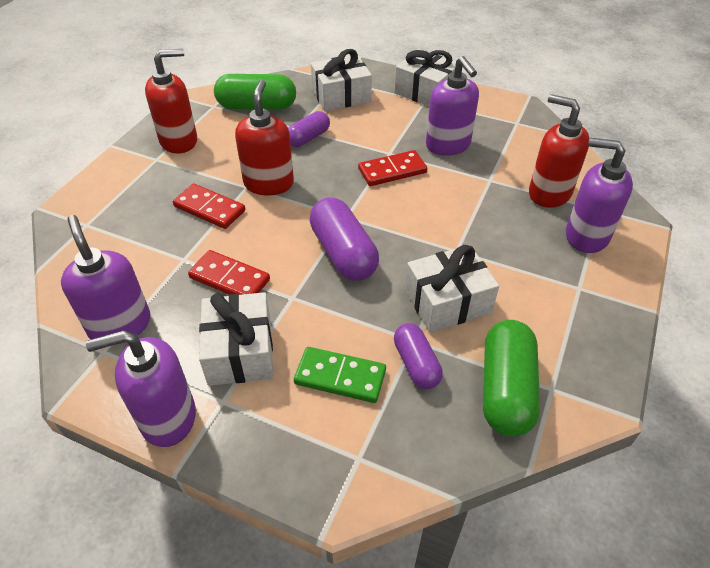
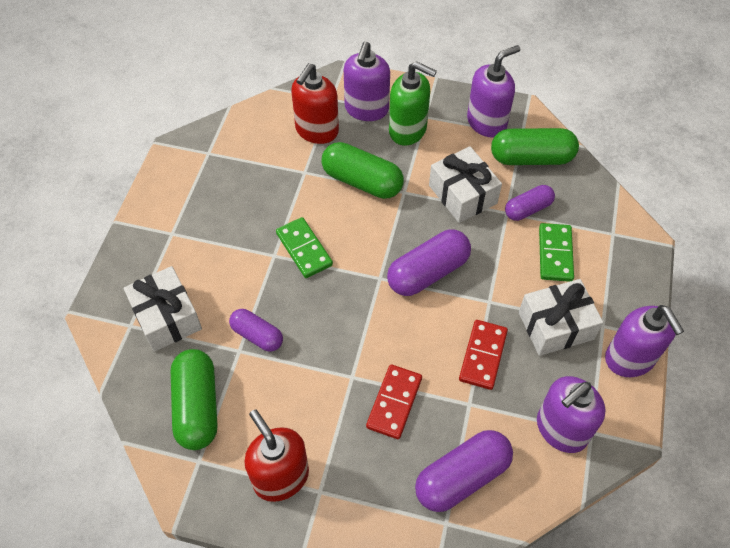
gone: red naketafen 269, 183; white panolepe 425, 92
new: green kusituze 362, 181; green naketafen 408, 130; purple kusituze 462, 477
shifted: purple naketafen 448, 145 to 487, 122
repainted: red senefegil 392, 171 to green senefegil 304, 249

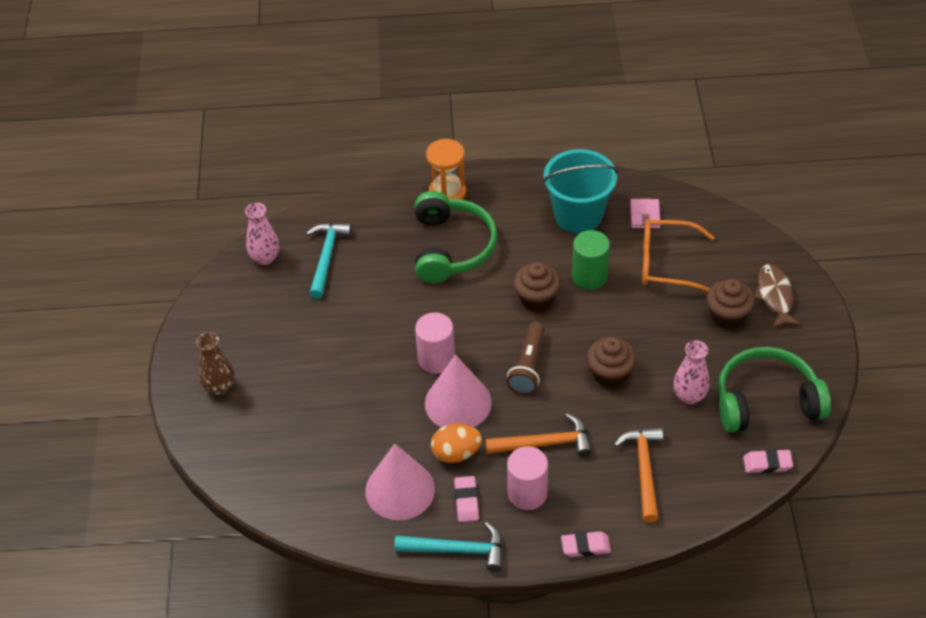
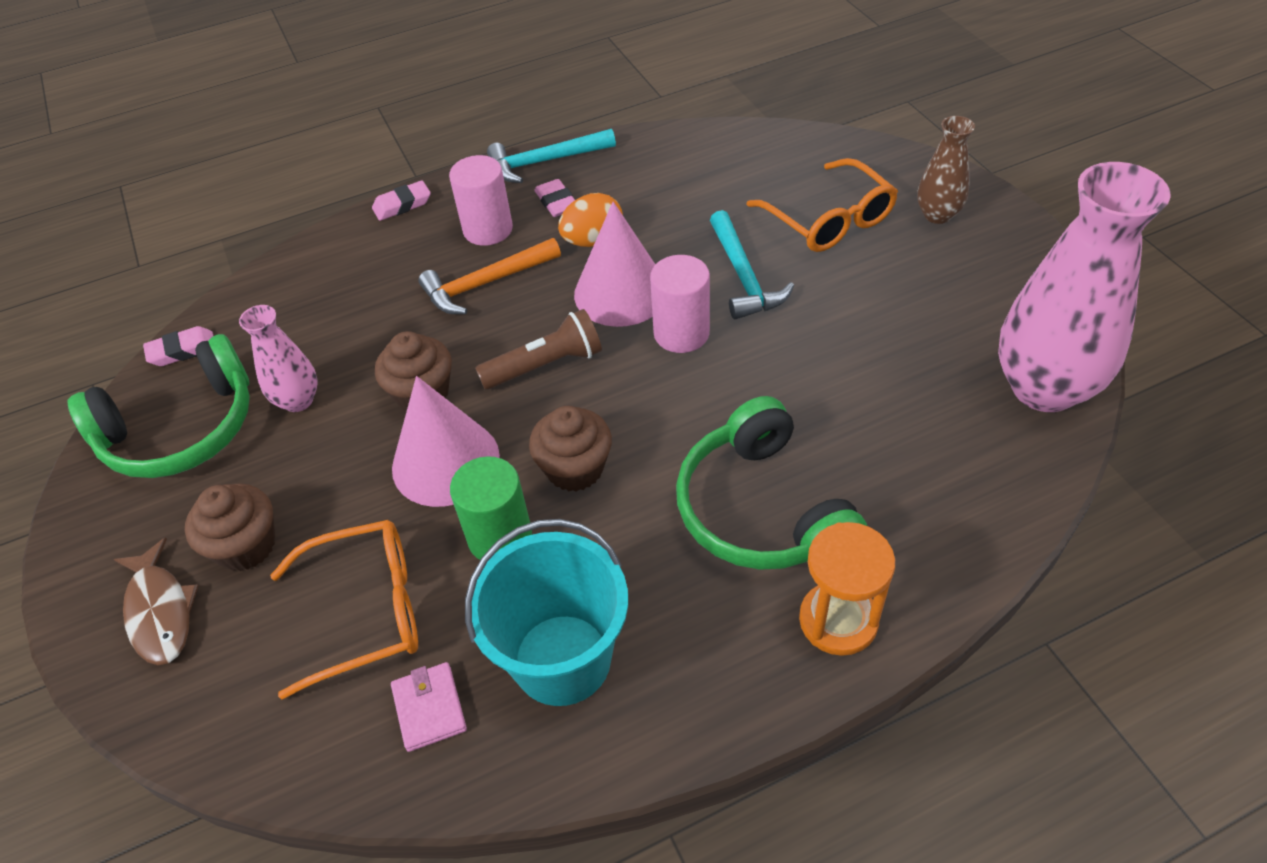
gone: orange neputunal 644, 470
new: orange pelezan 829, 220
shifted: turquoise neputunal 327, 257 to 743, 277; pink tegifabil 400, 490 to 445, 462
rotated: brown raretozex 528, 366 = 546, 365 75 degrees clockwise
scaled: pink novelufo 265, 258 = 1044, 388 x2.01

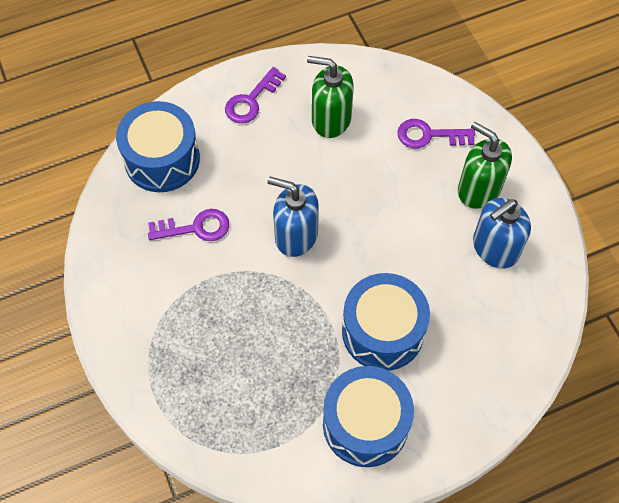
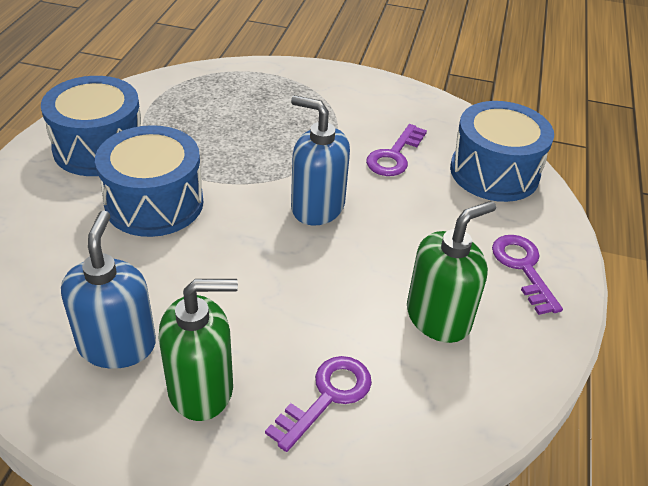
rotated: blue naketafen 296, 235 = 317, 207 120 degrees counterclockwise

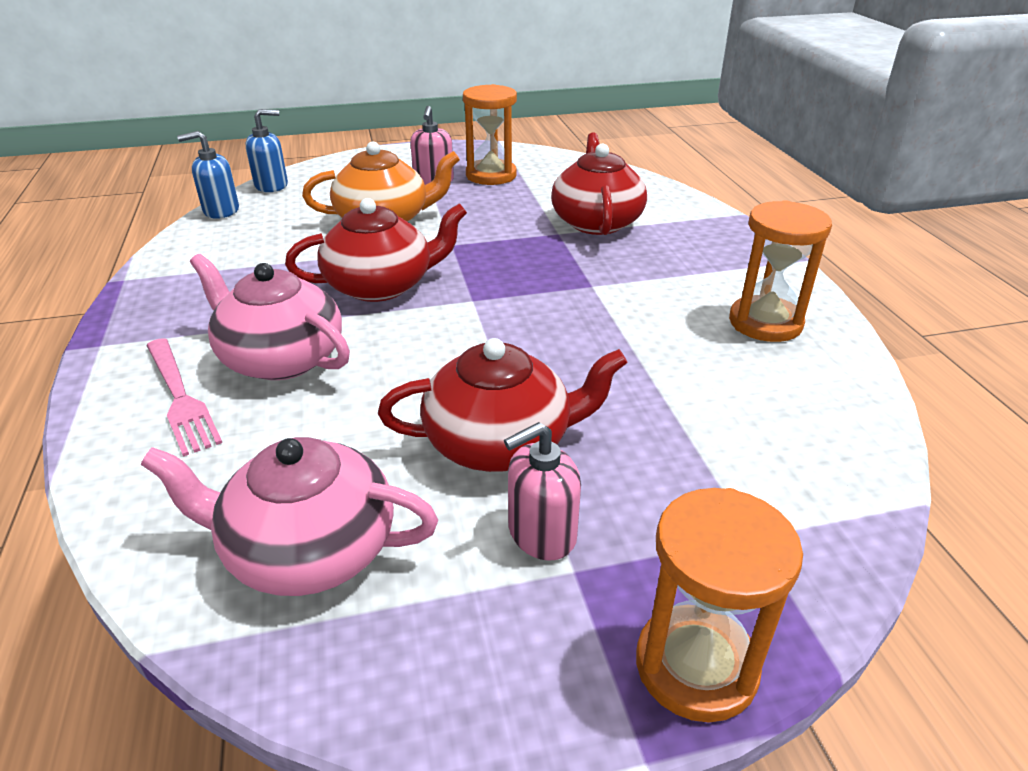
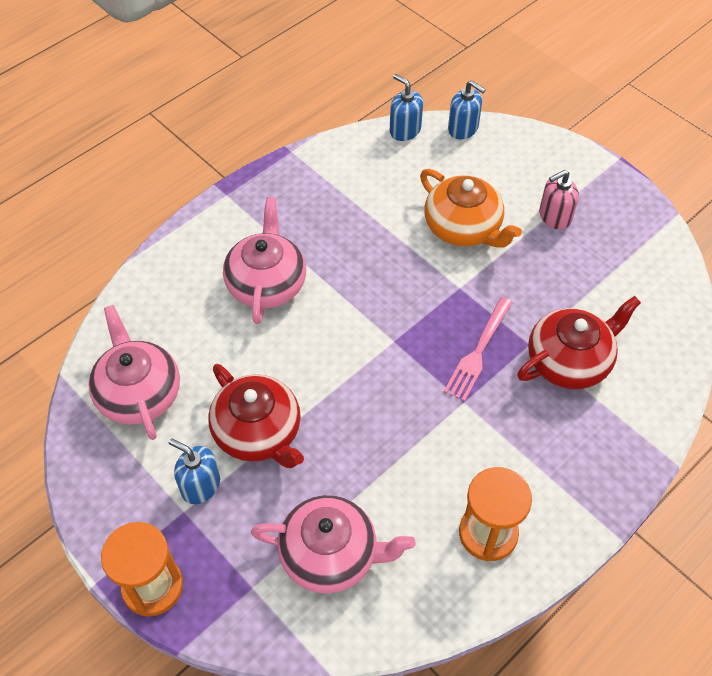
gone: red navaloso 381, 285; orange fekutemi 491, 175
new: pink navaloso 330, 554
shifted: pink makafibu 180, 397 to 478, 351
repainted: pink naketafen 541, 533 to blue naketafen 200, 485

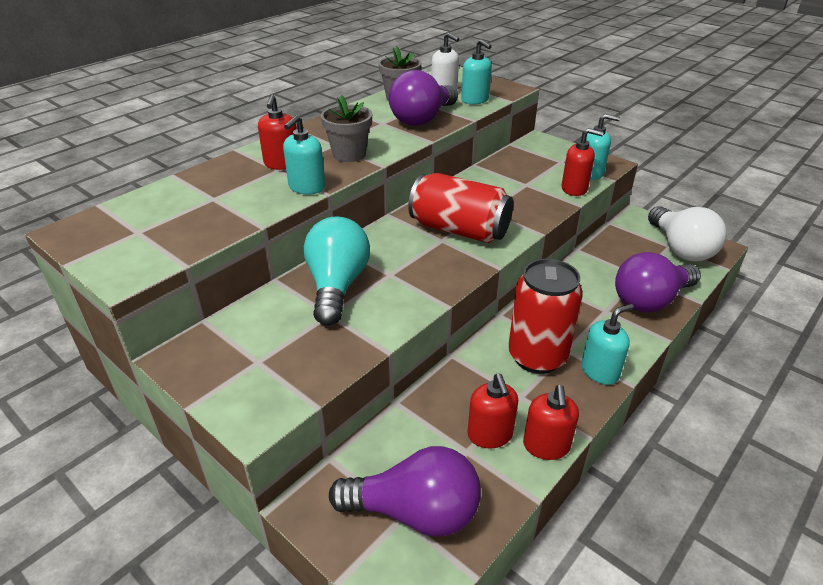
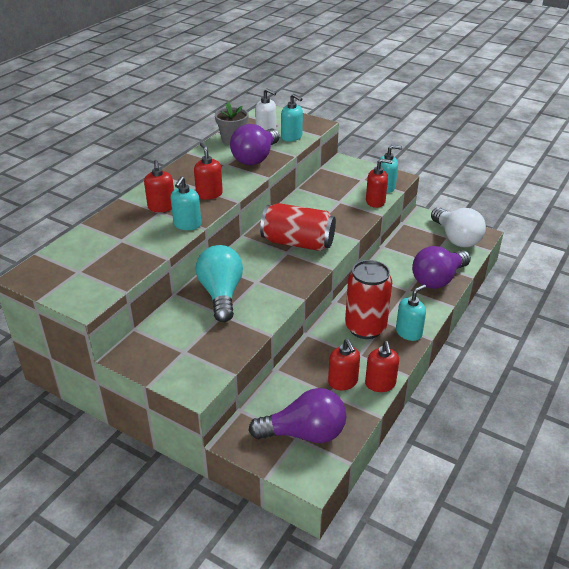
swapped: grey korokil 349, 154 to red naketafen 209, 194

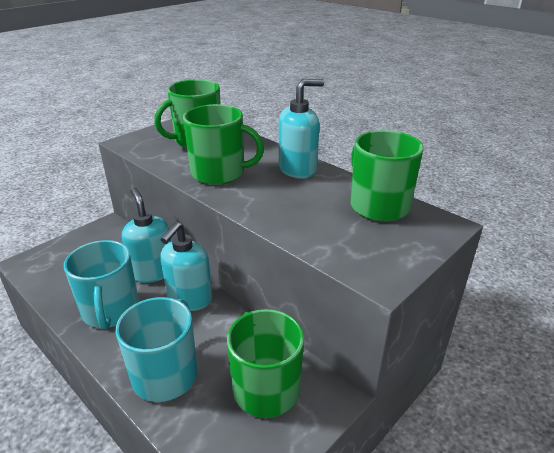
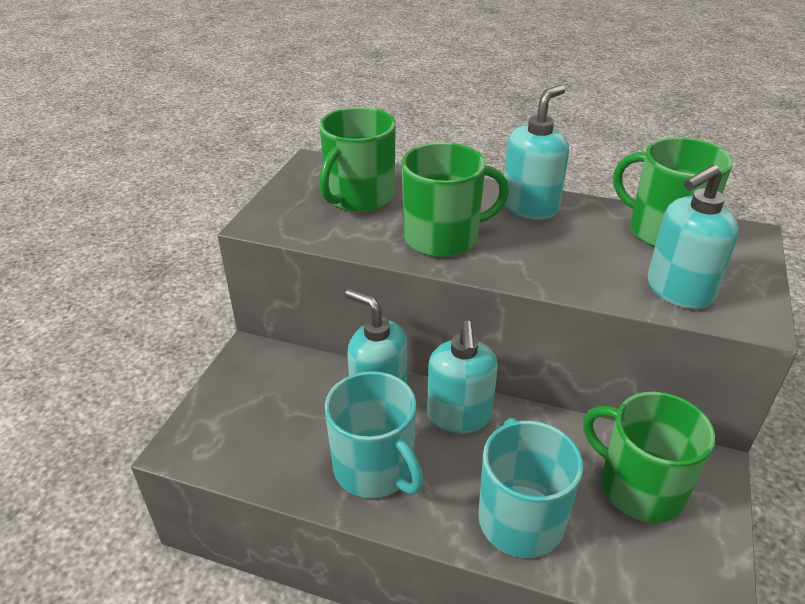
new: turquoise naketafen 678, 290

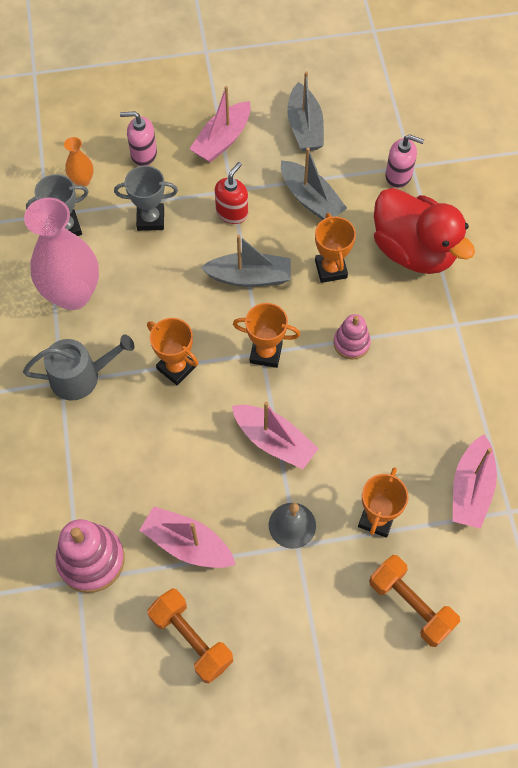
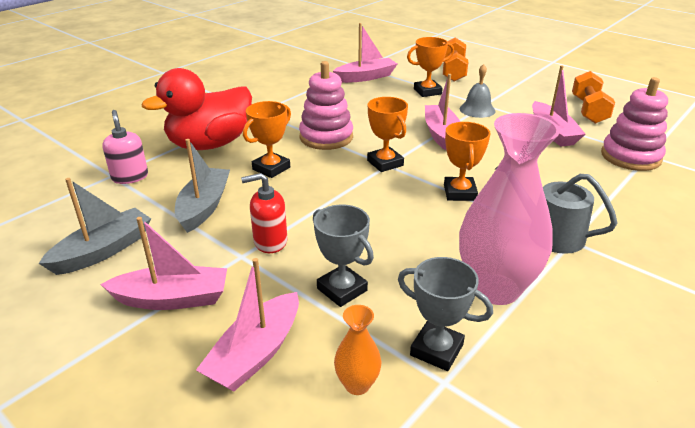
gone: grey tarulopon 249, 277
swapped: pink naketafen 143, 154 to pink tarulopon 256, 353
rotated: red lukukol 413, 251 = 210, 144 135 degrees counterclockwise
scaled: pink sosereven 351, 343 = 326, 137 x1.65

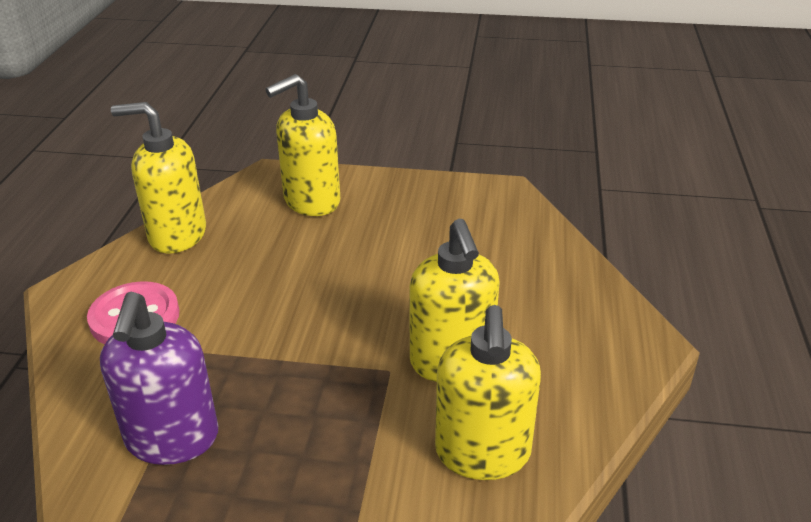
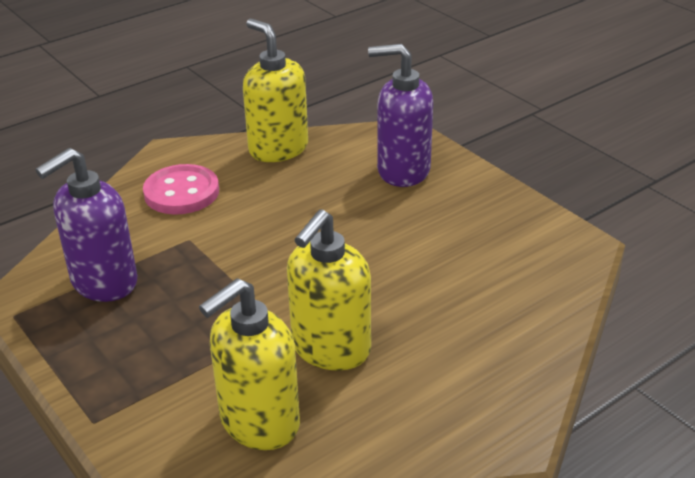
repainted: yellow naketafen 311, 201 to purple naketafen 402, 171

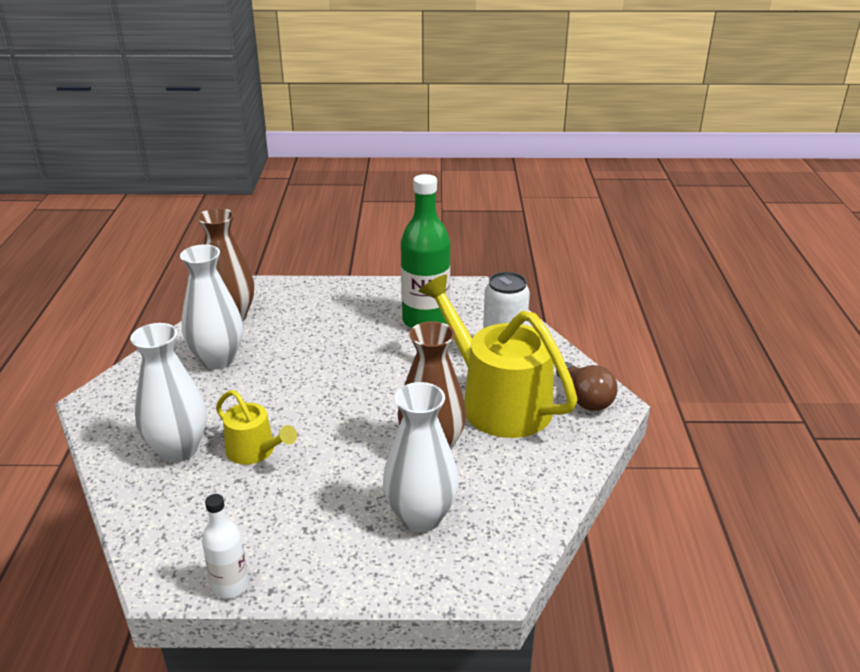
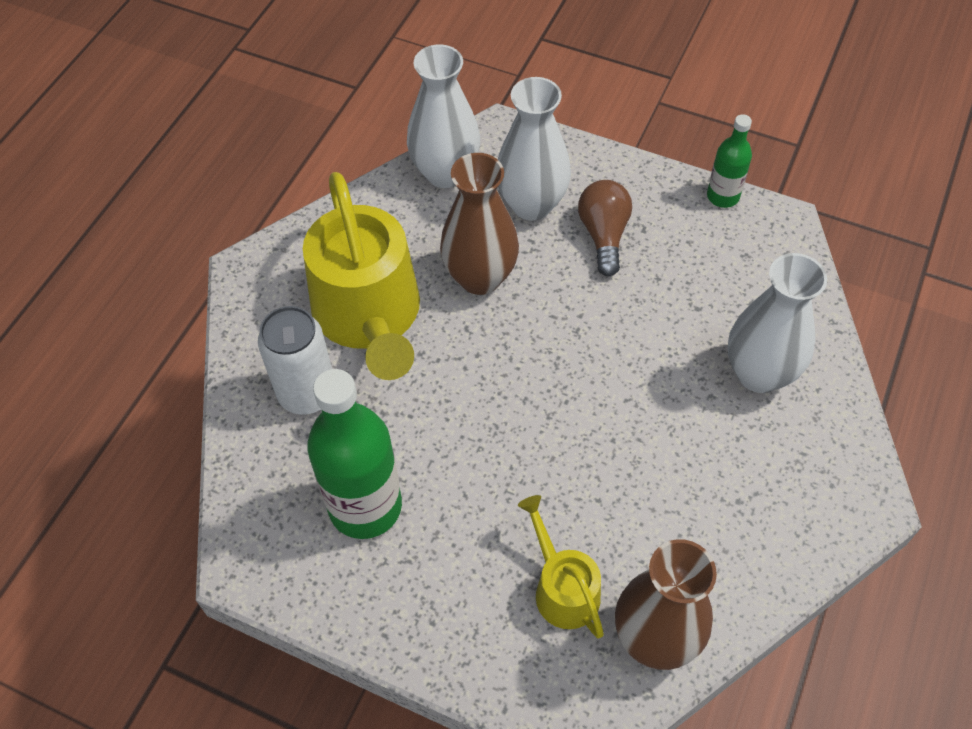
shifted: white novelufo 217, 360 to 445, 173; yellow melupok 255, 451 to 562, 588; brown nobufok 585, 399 to 604, 235
repainted: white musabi 230, 586 to green musabi 723, 196

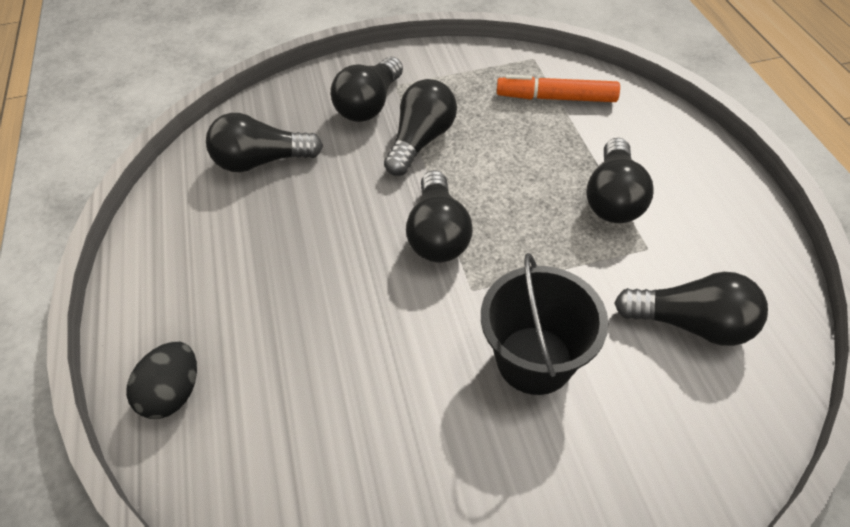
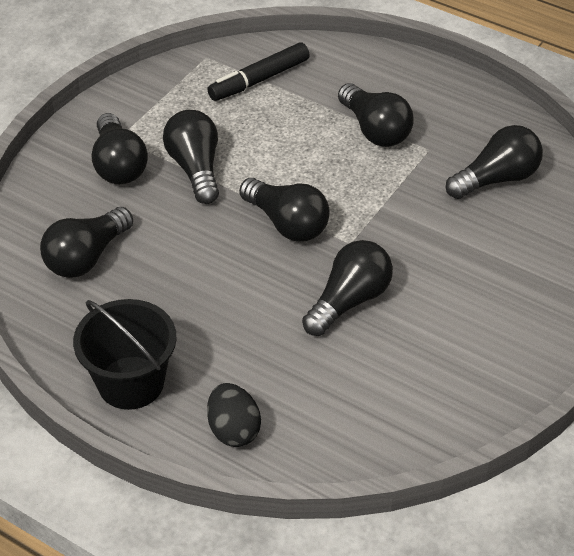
new: black nobufok 349, 301
shifted: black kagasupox 534, 360 to 131, 383
repainted: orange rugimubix 556, 98 to black rugimubix 259, 80

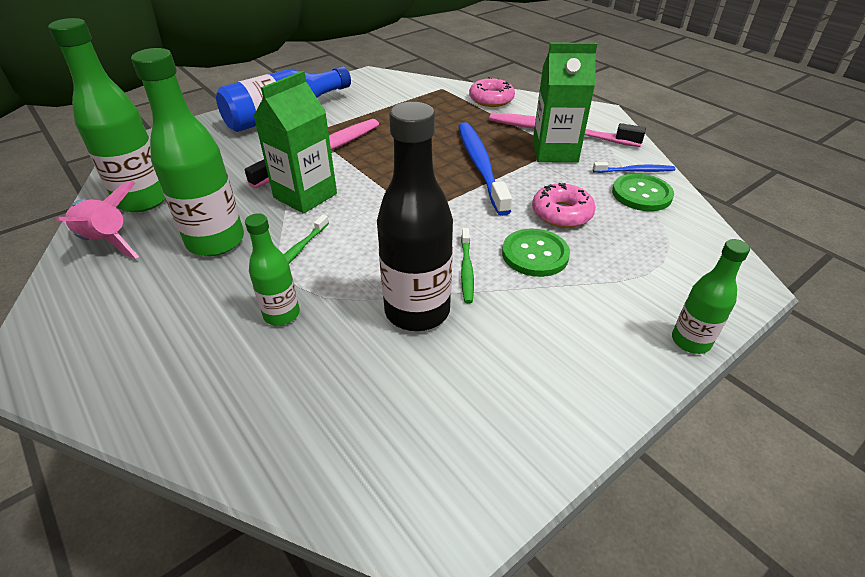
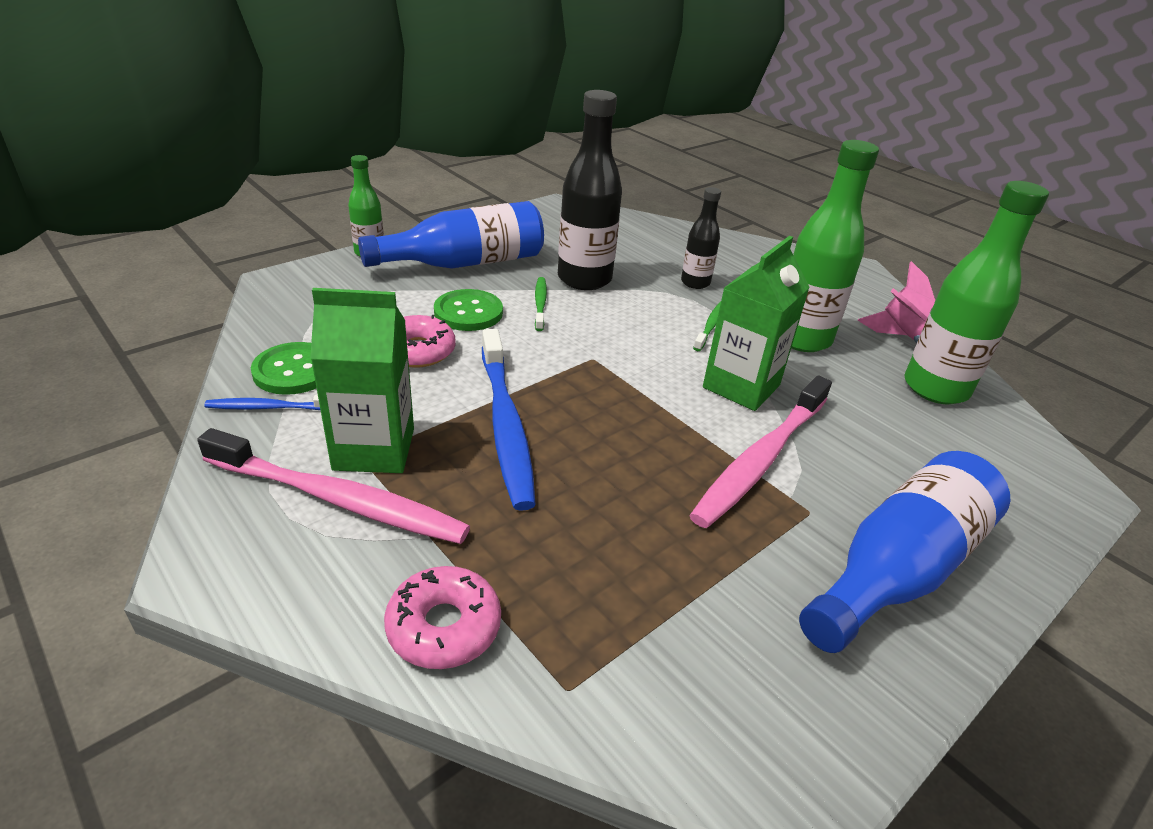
new: blue musabi 465, 263
repainted: green musabi 281, 314 to black musabi 695, 283

